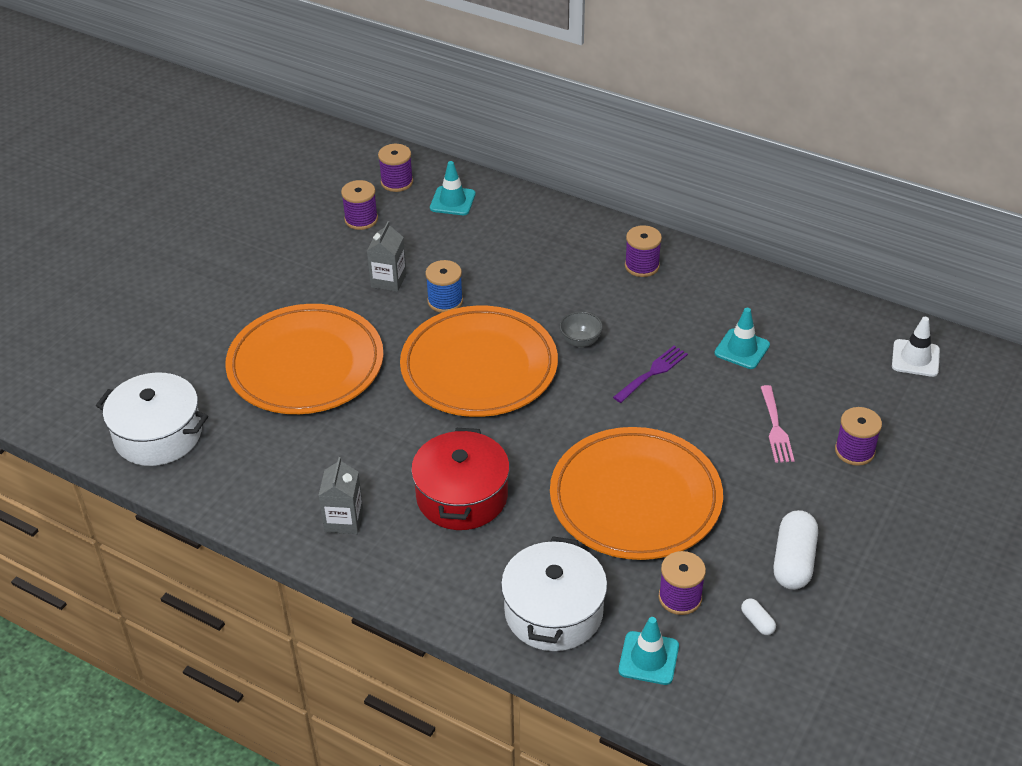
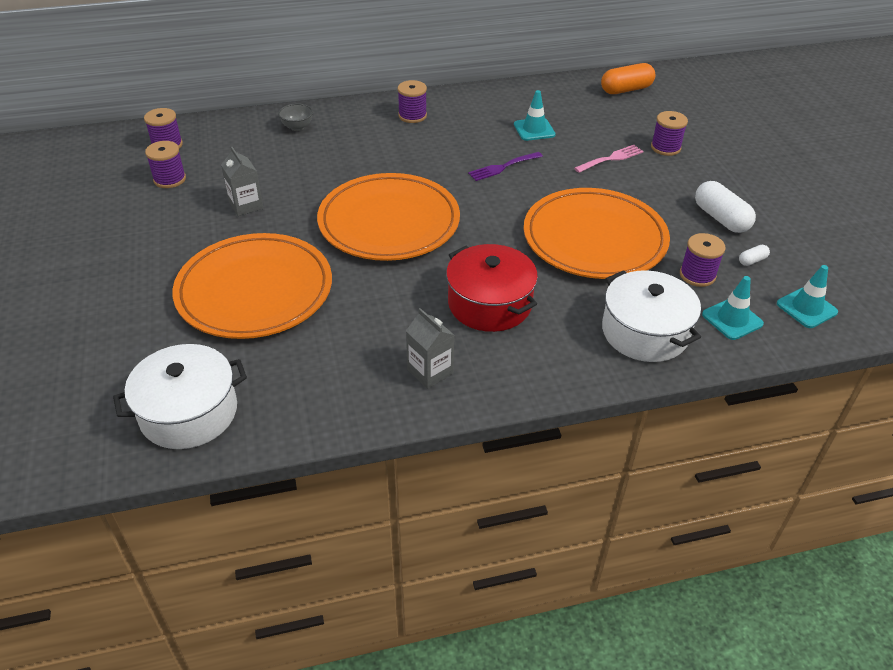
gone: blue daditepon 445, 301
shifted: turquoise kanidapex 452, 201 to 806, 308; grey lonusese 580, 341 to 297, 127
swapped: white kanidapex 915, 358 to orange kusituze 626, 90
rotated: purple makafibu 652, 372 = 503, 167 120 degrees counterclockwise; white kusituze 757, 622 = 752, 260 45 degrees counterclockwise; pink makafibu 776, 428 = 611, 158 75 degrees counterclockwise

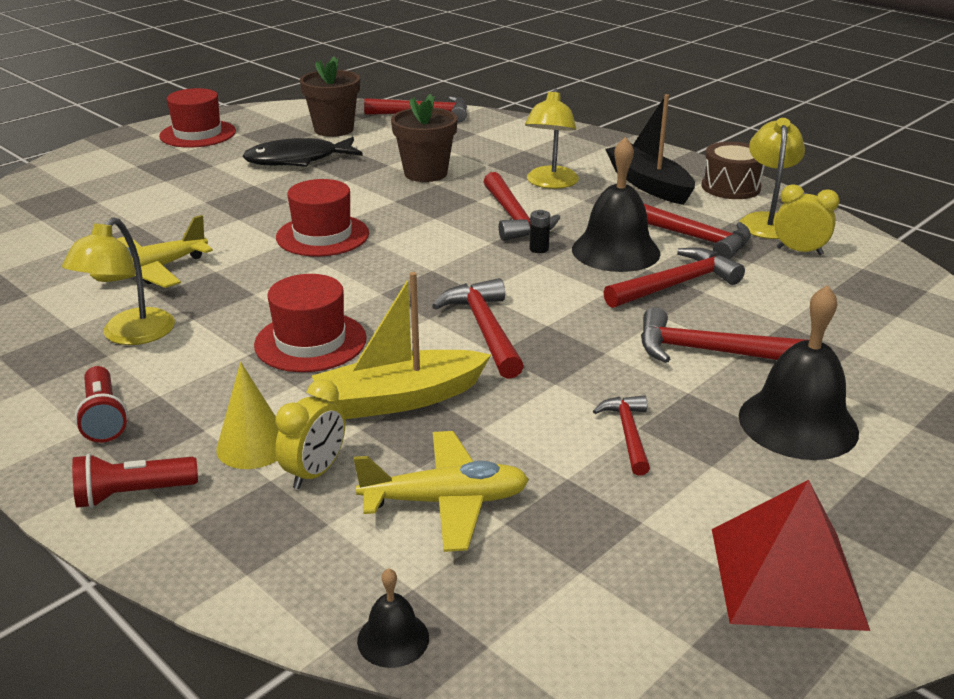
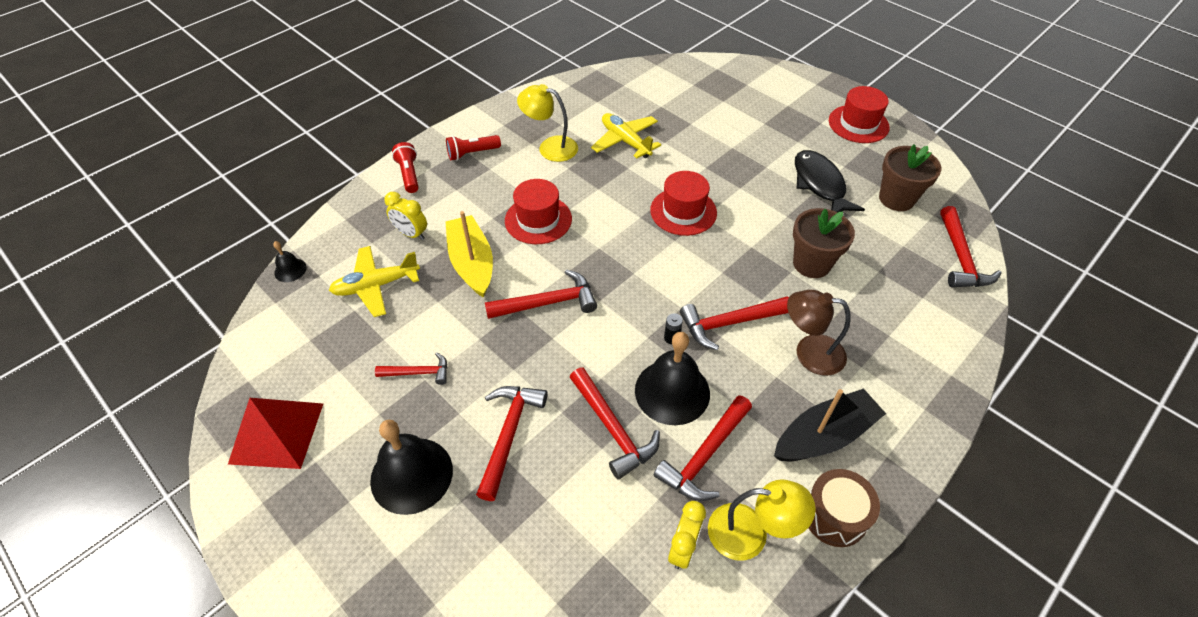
gone: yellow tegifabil 253, 446
repainted: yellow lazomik 550, 183 to brown lazomik 809, 353
rotated: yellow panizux 445, 501 = 376, 286 75 degrees clockwise

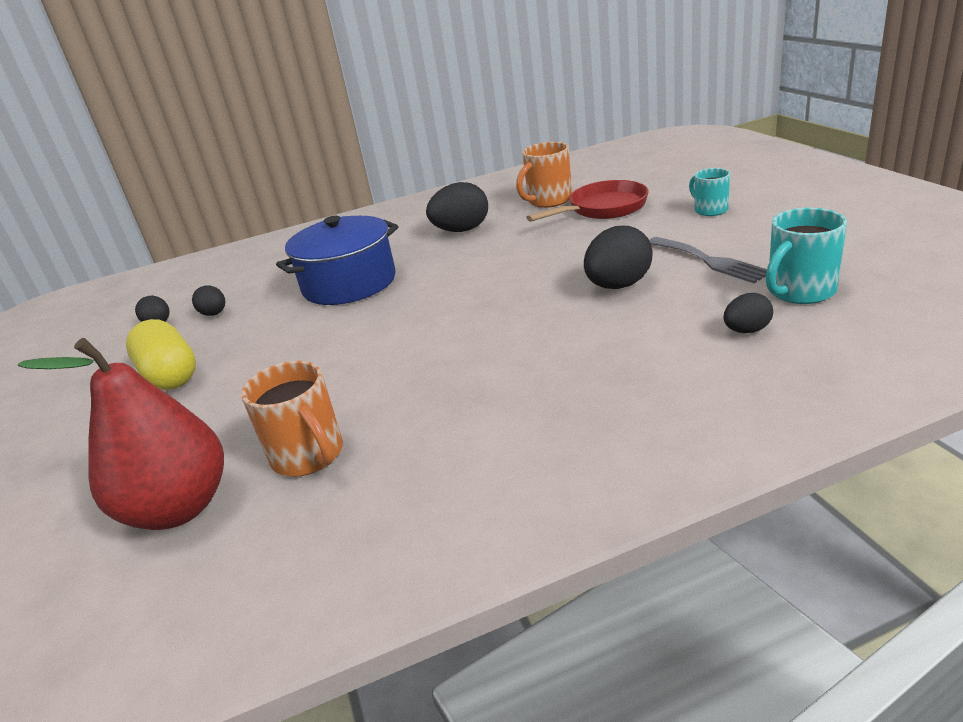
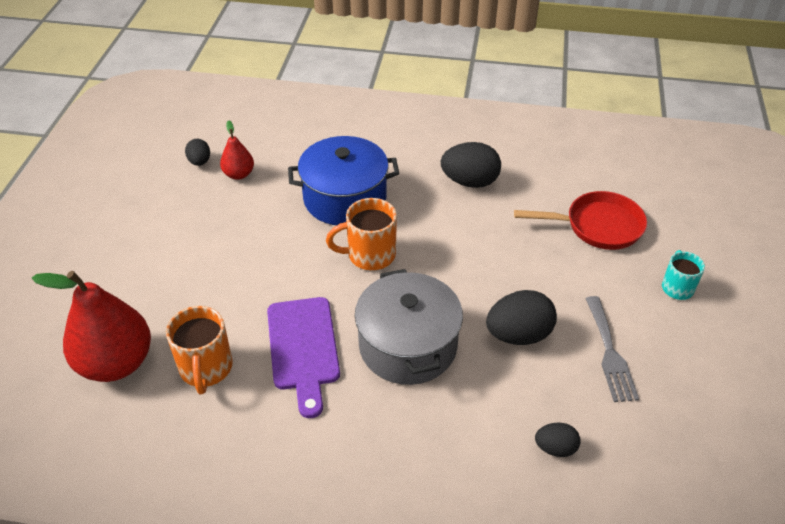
gone: yellow kusituze 170, 375; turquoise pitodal 799, 292
new: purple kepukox 303, 348; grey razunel 408, 345
shifted: orange pitodal 548, 201 to 369, 255
swapped: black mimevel 214, 314 to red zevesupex 239, 174

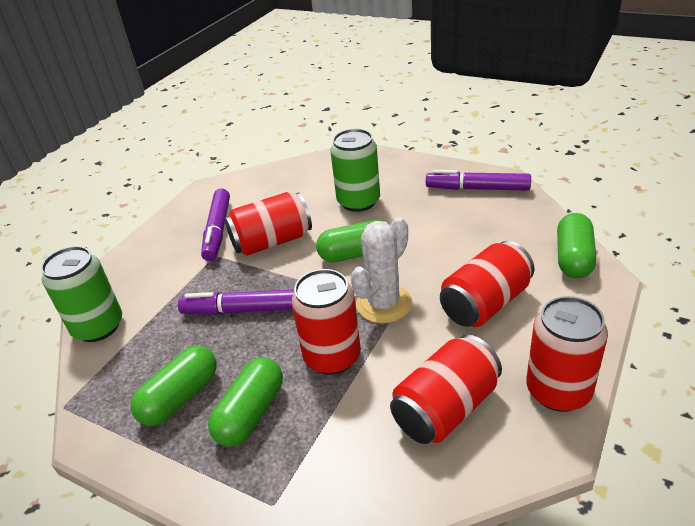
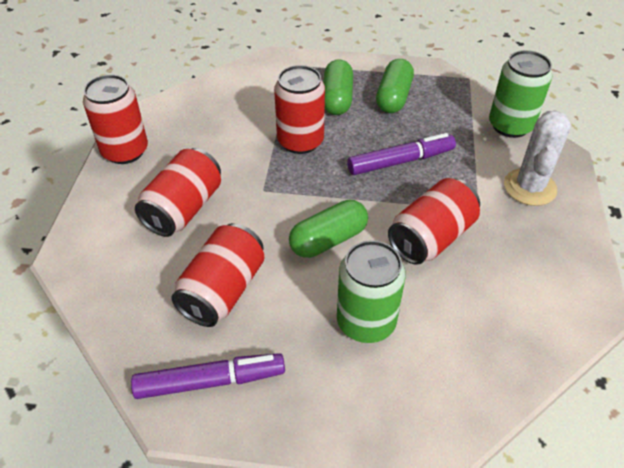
gone: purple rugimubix 218, 230; green kusituze 573, 258
shifted: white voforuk 384, 304 to 530, 187; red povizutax 446, 408 to 223, 290

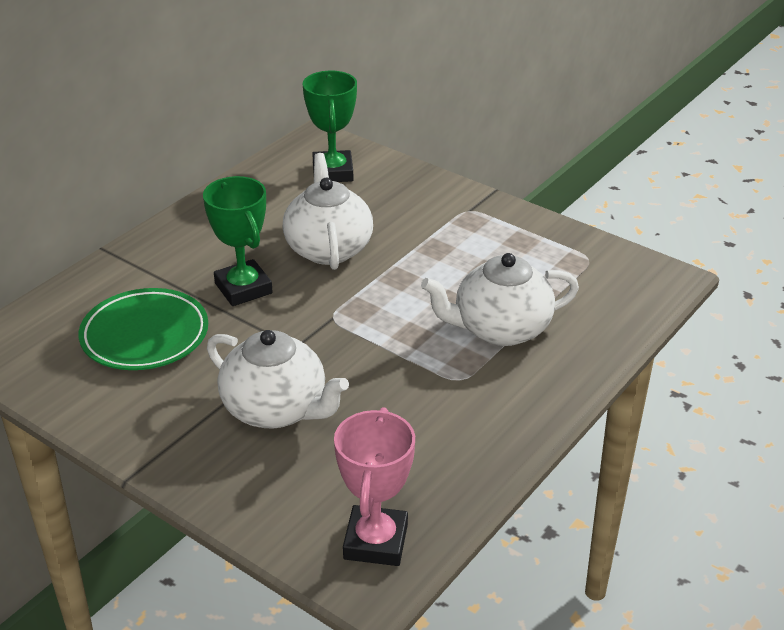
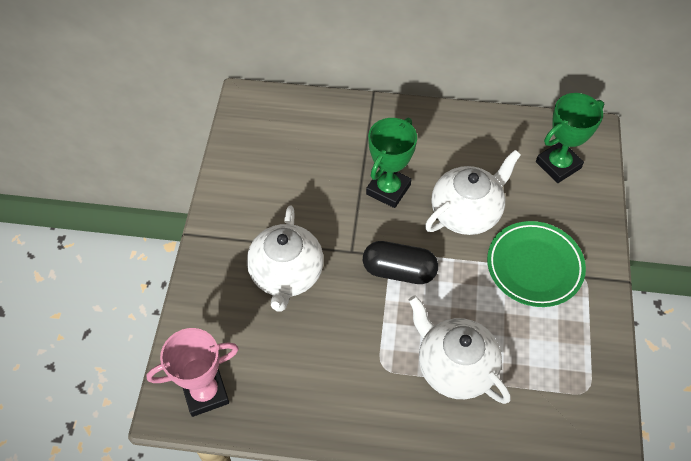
new: black kusituze 399, 271
shifted: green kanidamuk 145, 335 to 534, 266

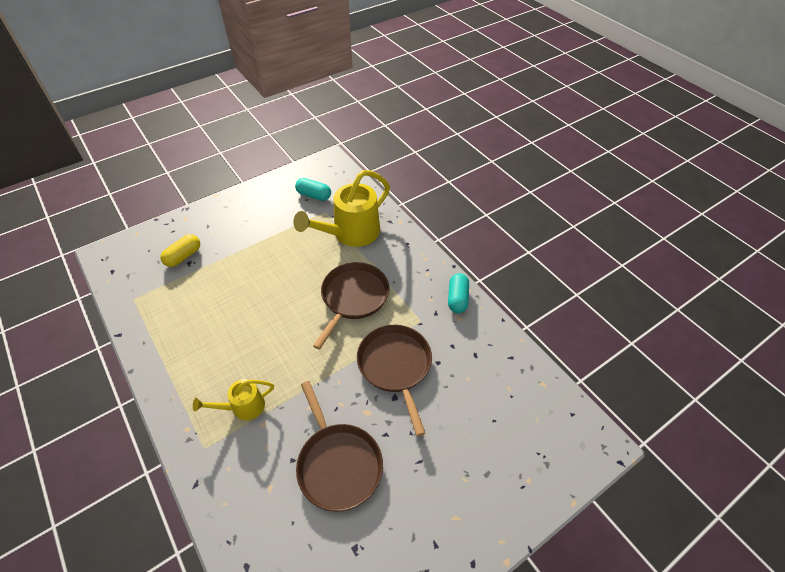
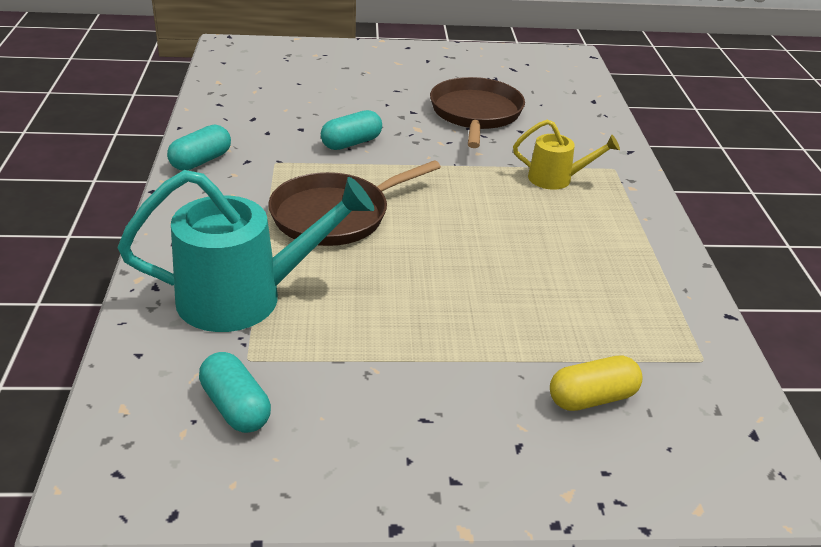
swapped: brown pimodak 395, 366 to turquoise kusituze 351, 143
repainted: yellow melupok 350, 234 to turquoise melupok 246, 297

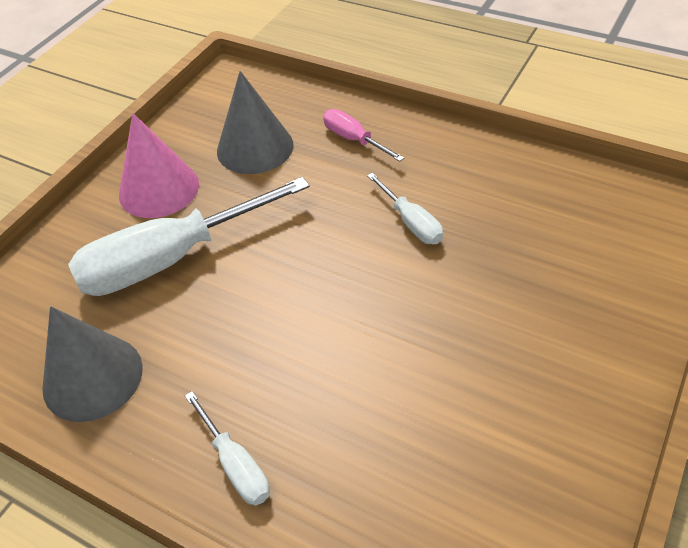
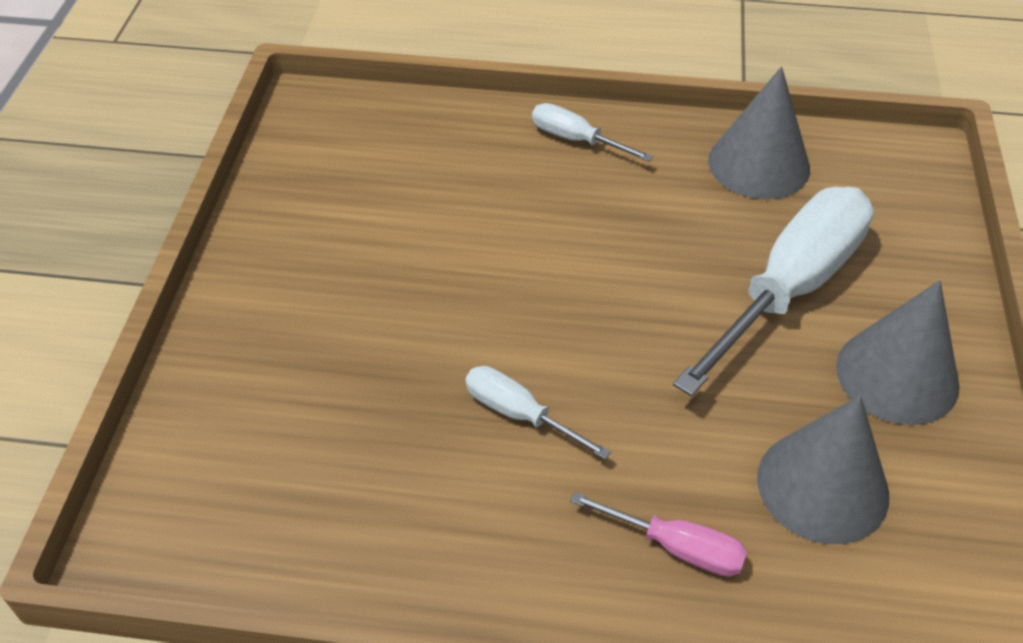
repainted: pink tegifabil 159, 189 to grey tegifabil 897, 375

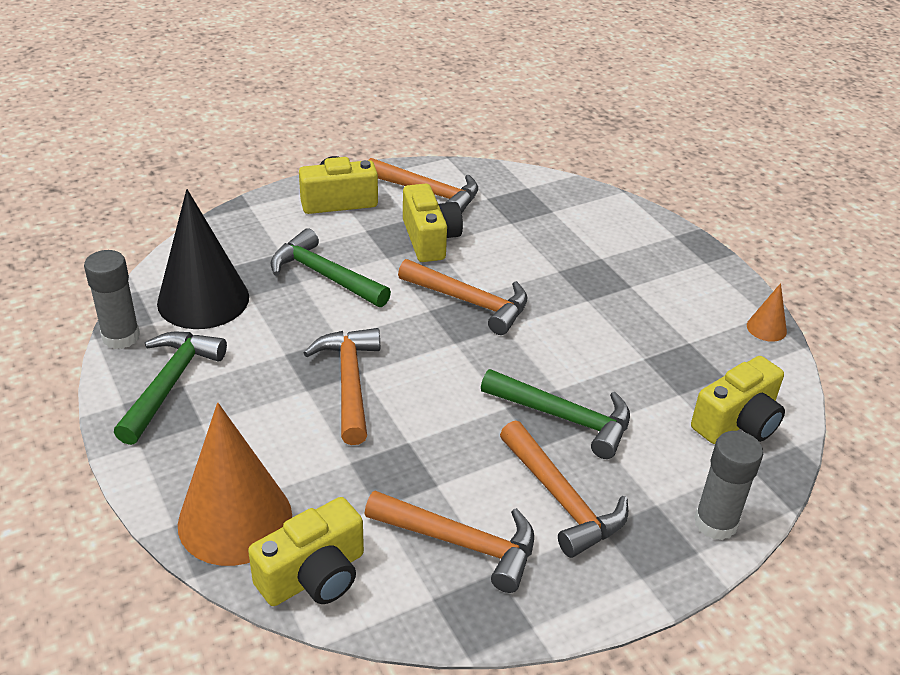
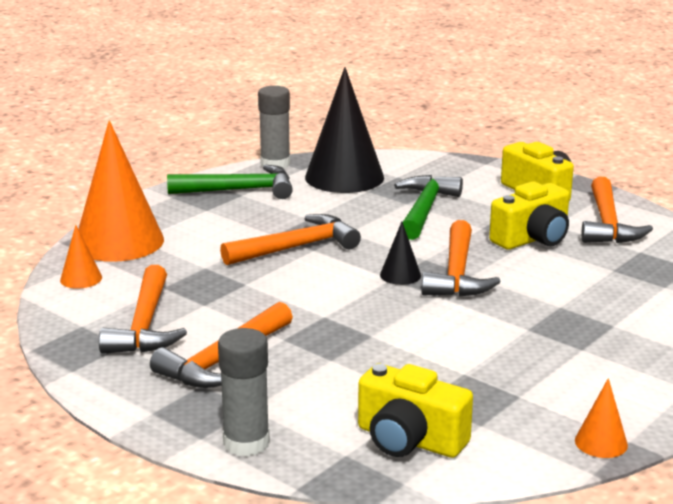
gone: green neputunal 564, 418
new: black tegifabil 400, 275
swapped: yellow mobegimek 314, 576 to orange tegifabil 81, 279

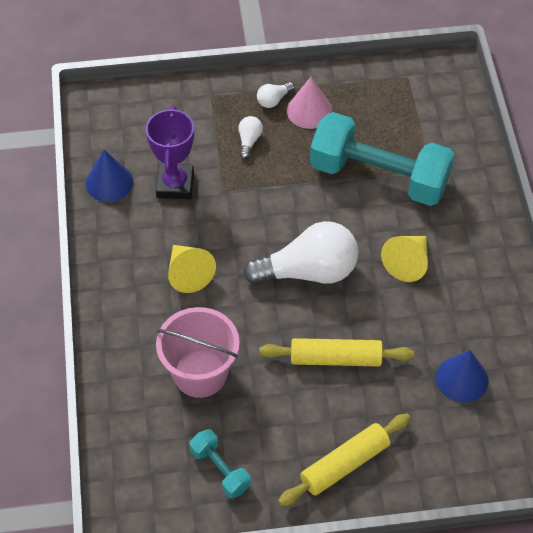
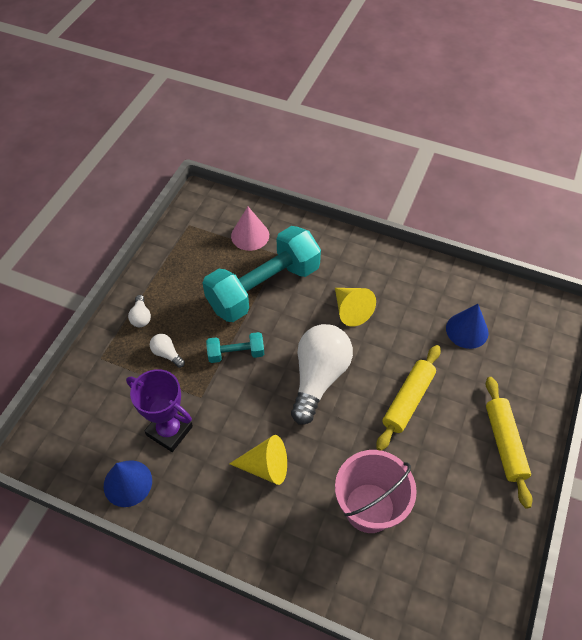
shifted: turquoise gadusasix 220, 470 to 236, 353; pink tegifabil 309, 110 to 250, 235

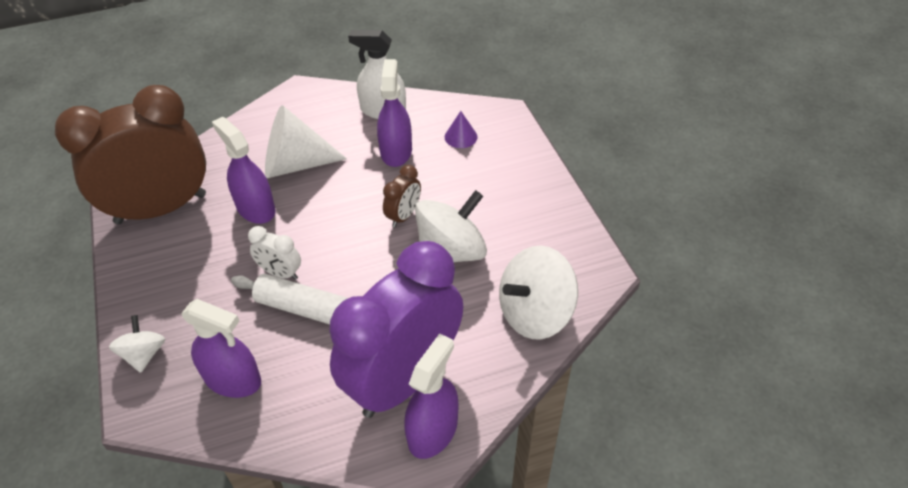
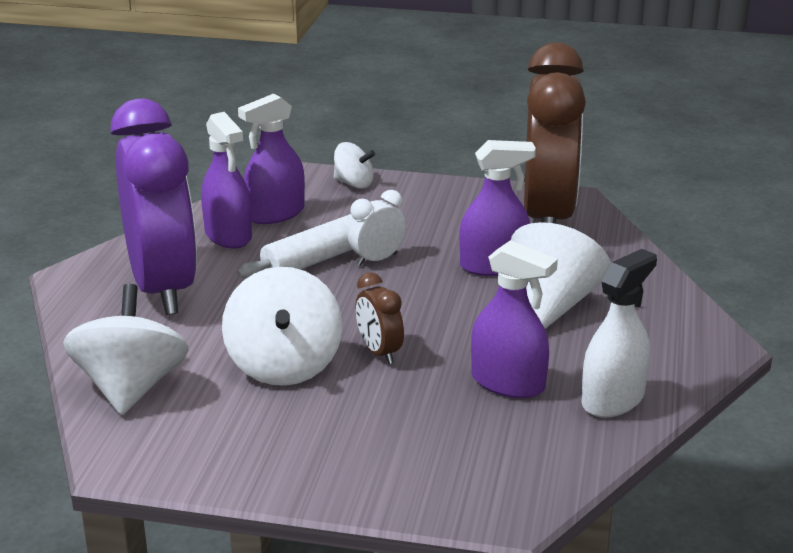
gone: purple tegifabil 461, 137
shifted: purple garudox 432, 431 to 228, 235

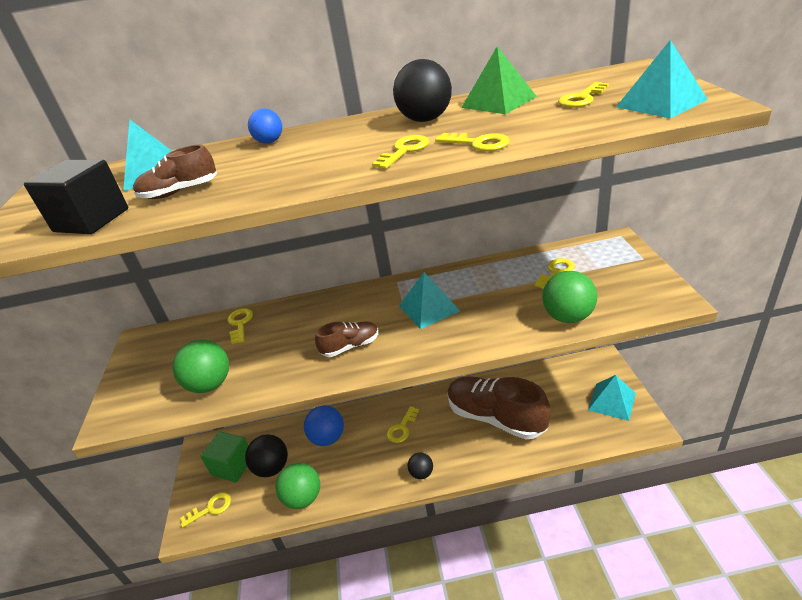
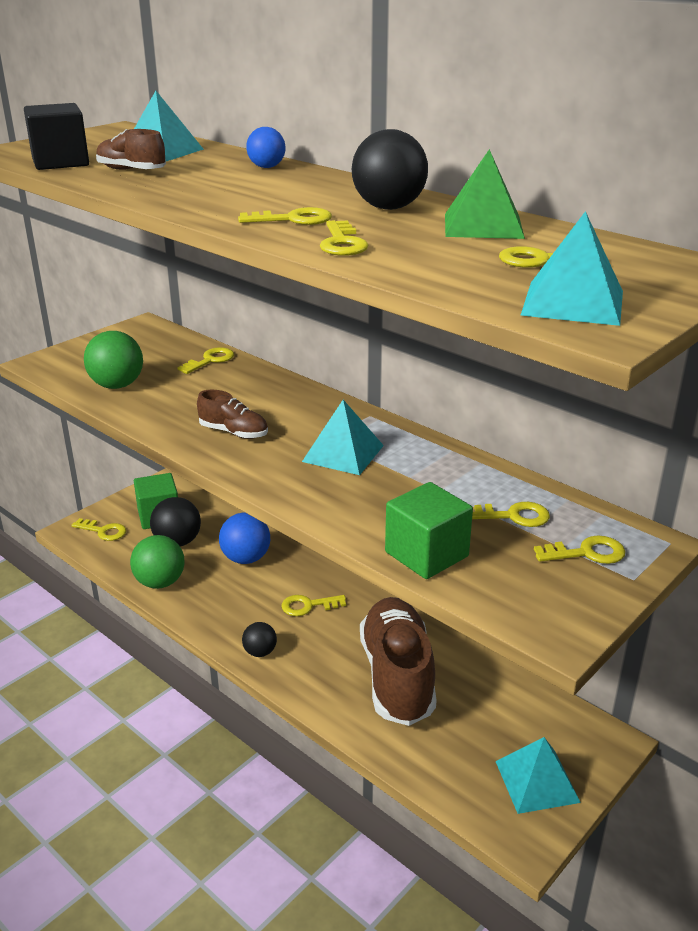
new: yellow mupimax 587, 553
swapped: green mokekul 568, 317 to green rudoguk 426, 554

